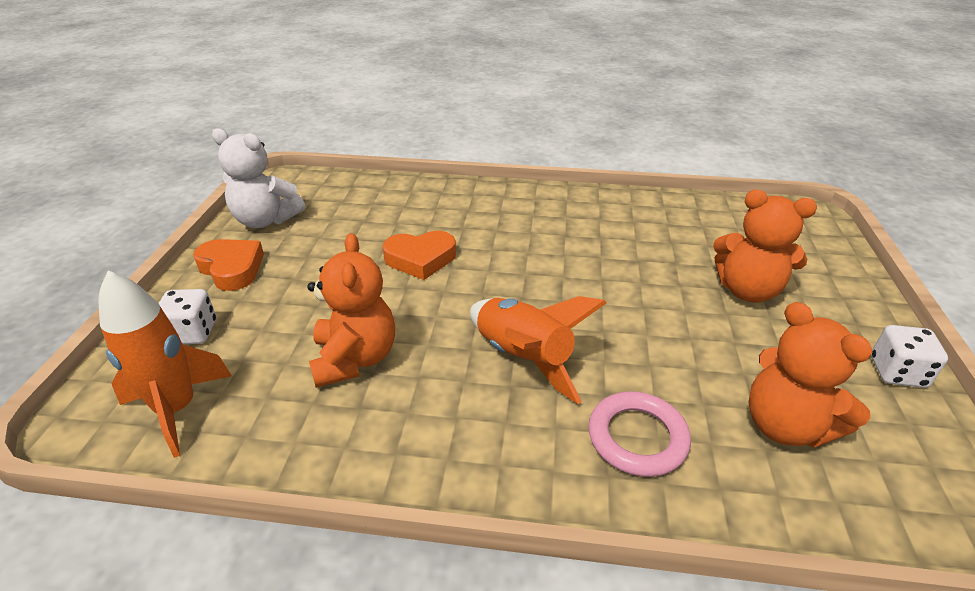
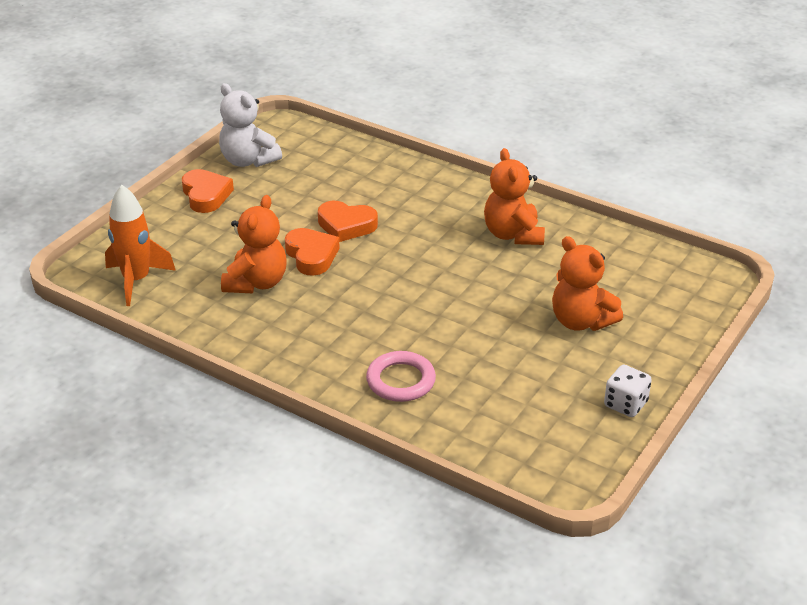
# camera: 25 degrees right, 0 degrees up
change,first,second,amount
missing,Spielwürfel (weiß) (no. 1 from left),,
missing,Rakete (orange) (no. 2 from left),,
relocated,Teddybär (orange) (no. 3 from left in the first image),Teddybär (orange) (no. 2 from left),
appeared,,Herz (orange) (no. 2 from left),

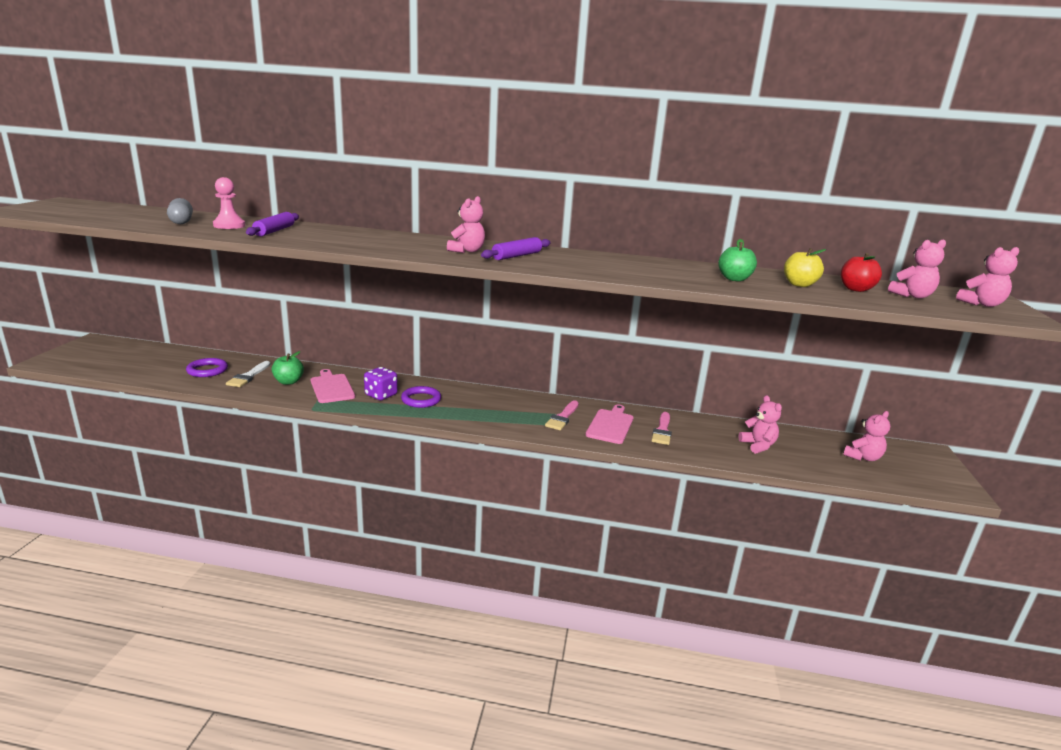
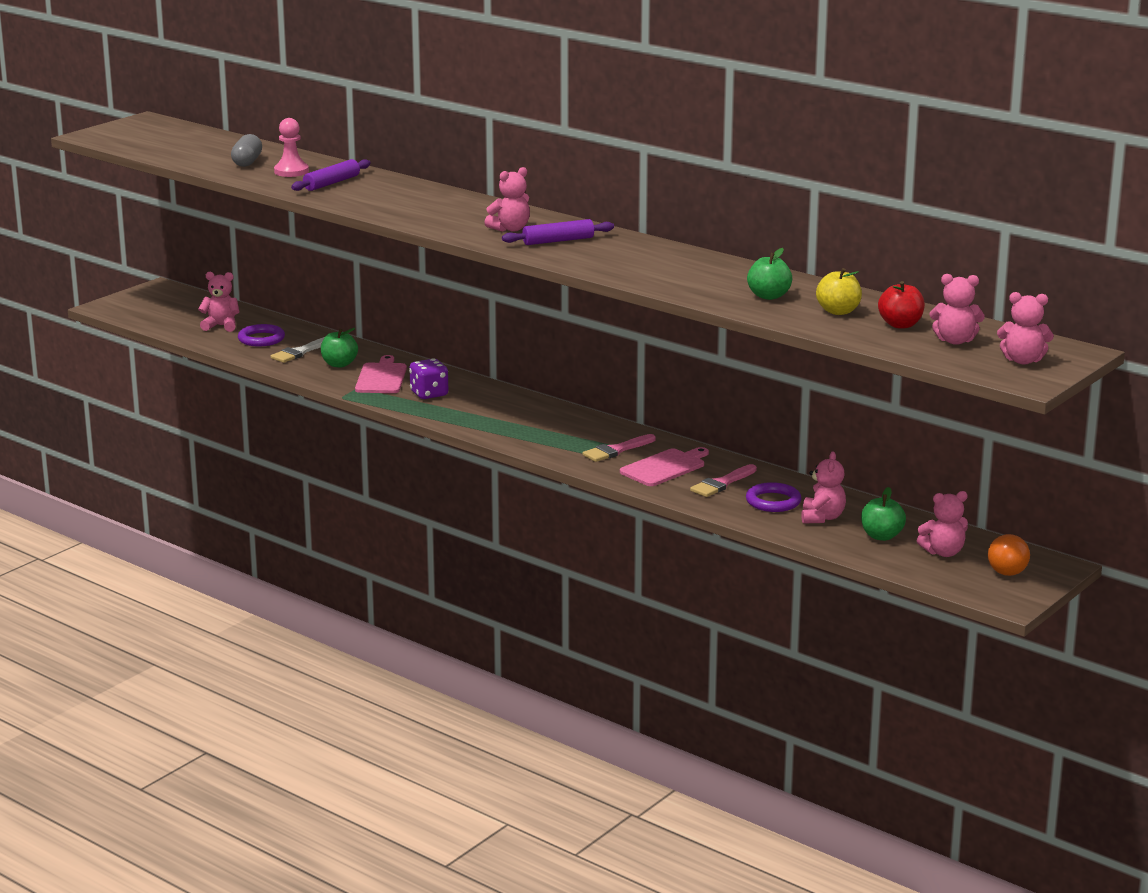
# camera: 30 degrees right, 0 degrees up
change,first,second,amount
relocated,Ring (lila) (no. 2 from left),,
appeared,,Teddybär (rosa) (no. 1 from left),
appeared,,Apfel (grün) (no. 3 from left),
appeared,,Ball (orange),

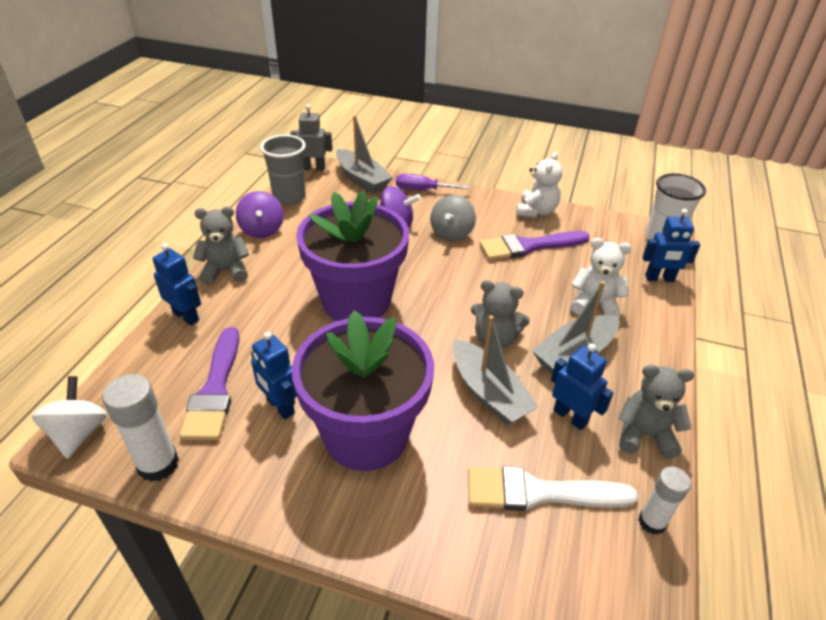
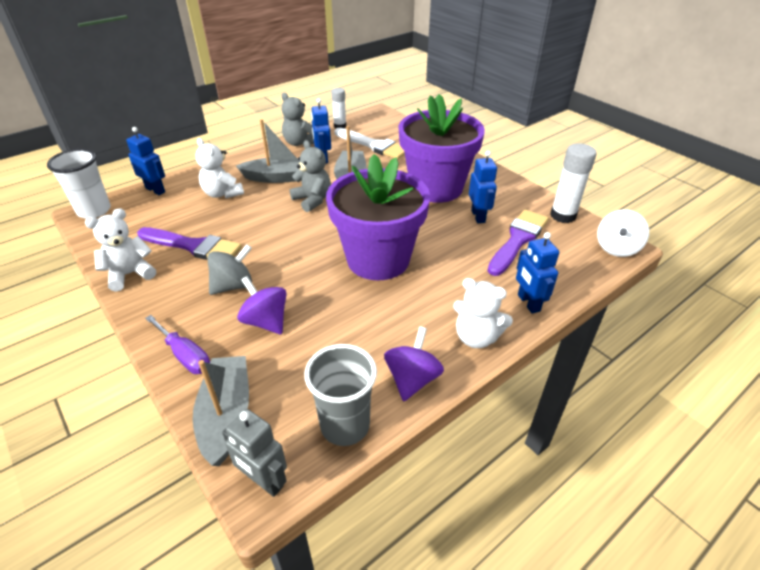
# camera: 145 degrees left, 0 degrees up
change,first,second,amount
colour,Teddybär (grau) (no. 1 from left),Teddybär (weiß) (no. 3 from left),

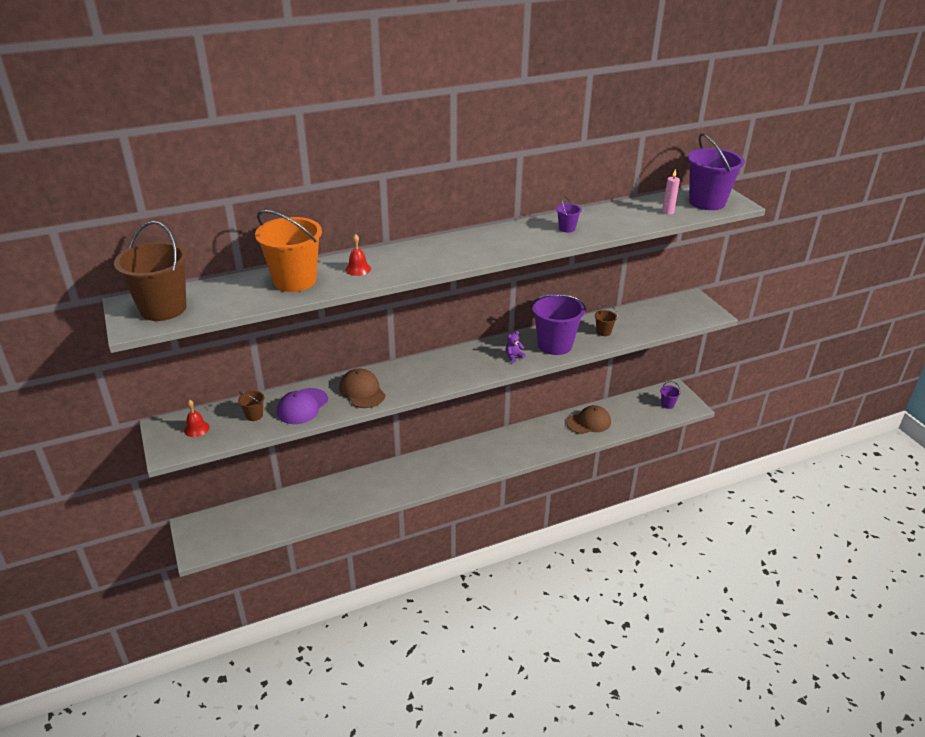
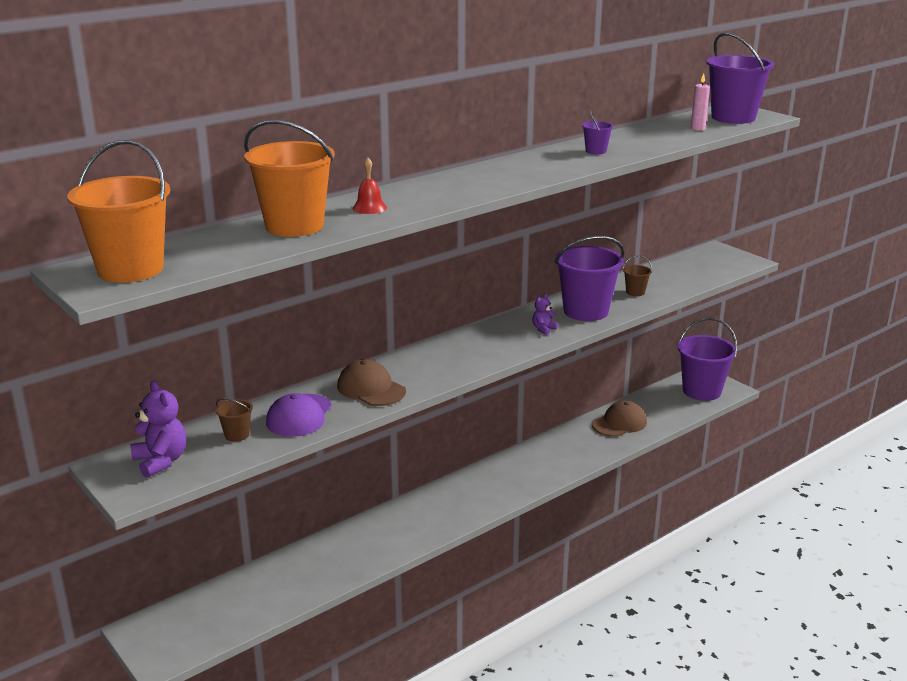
# camera: 15 degrees left, 10 degrees down
change,first,second,amount
colour,Eimer (braun) (no. 1 from left),Eimer (orange) (no. 1 from left),
size,Eimer (lila) (no. 3 from left),,x2.29
exchanged,Glocke (rot) (no. 1 from left),Teddybär (lila) (no. 1 from left),

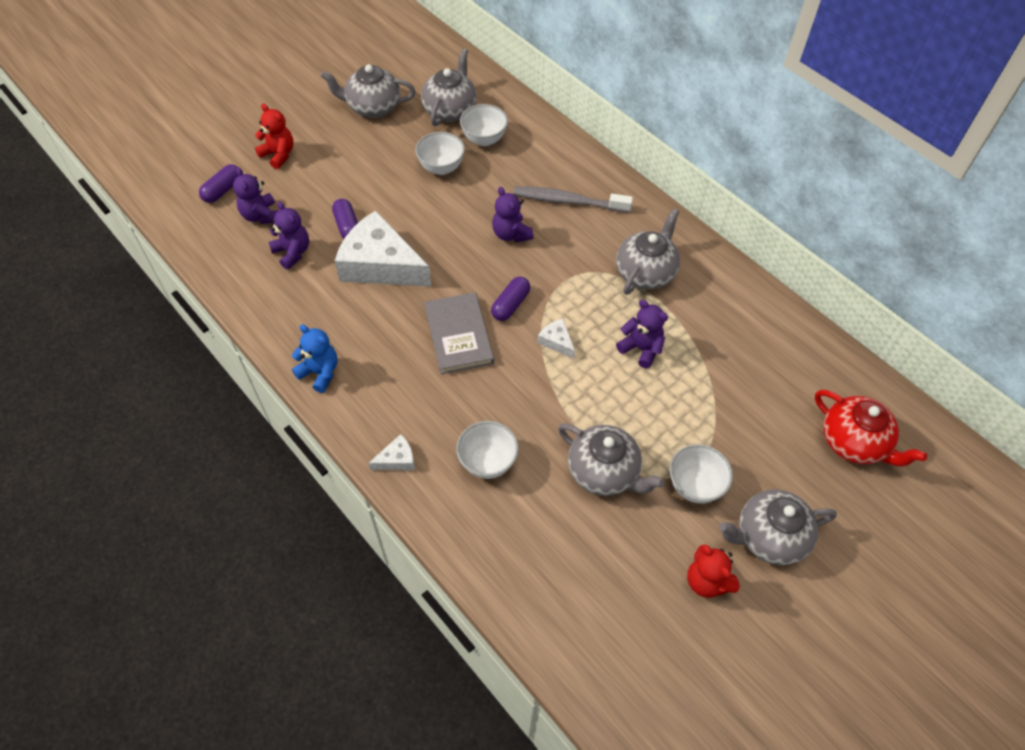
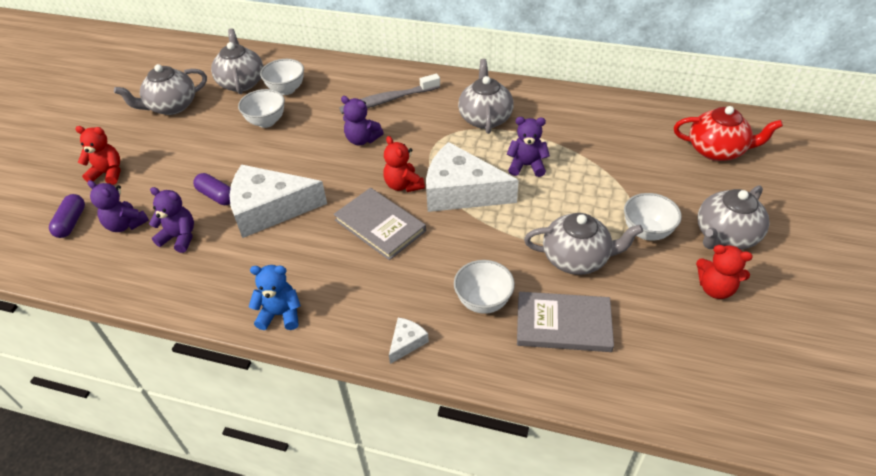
# camera: 30 degrees left, 10 degrees down
change,first,second,amount
exchanged,Kapsel (lila) (no. 3 from left),Teddybär (rot) (no. 2 from left),
size,Käse (weiß) (no. 3 from left),,x2.38
appeared,,Buch (grau) (no. 2 from left),

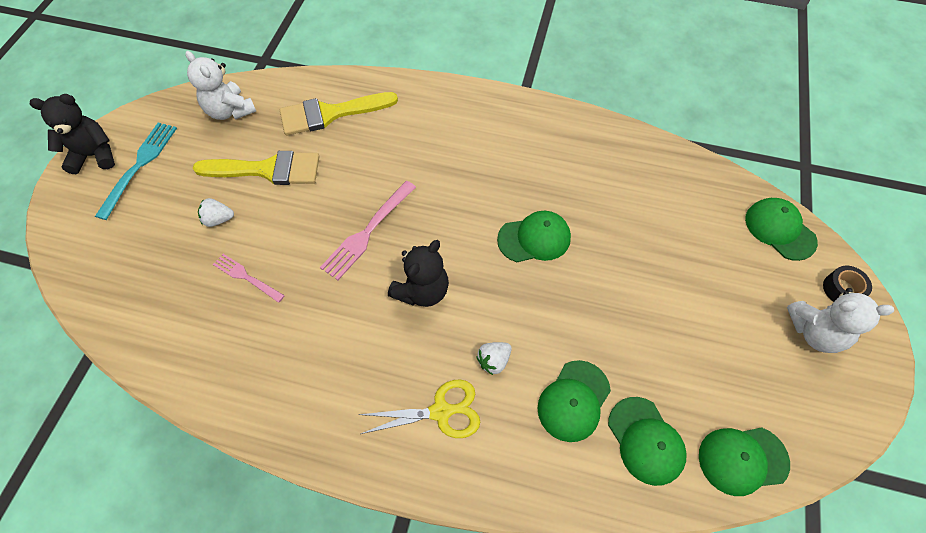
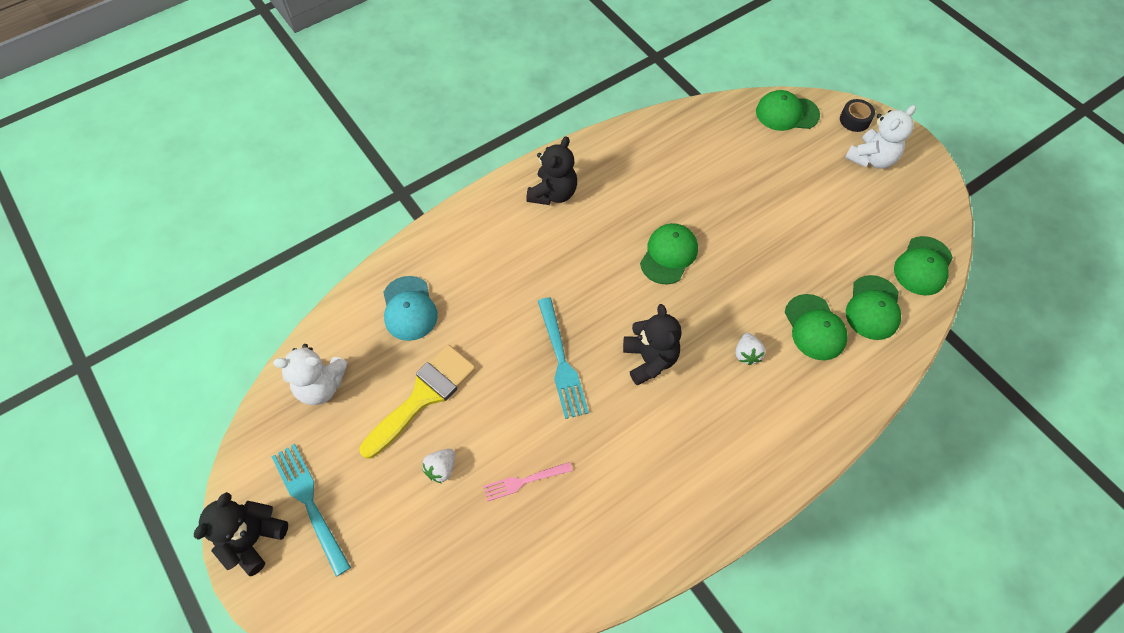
# camera: 50 degrees left, 0 degrees up
change,first,second,amount
exchanged,Pinsel (gelb) (no. 2 from left),Kappe (türkis),
colour,Gabel (rosa) (no. 2 from left),Gabel (türkis) (no. 2 from left),
missing,Schere (gelb),,
spun,Kappe (grün) (no. 3 from left in the first image),Kappe (grün) (no. 4 from left),90 degrees clockwise
appeared,,Teddybär (schwarz) (no. 2 from left),

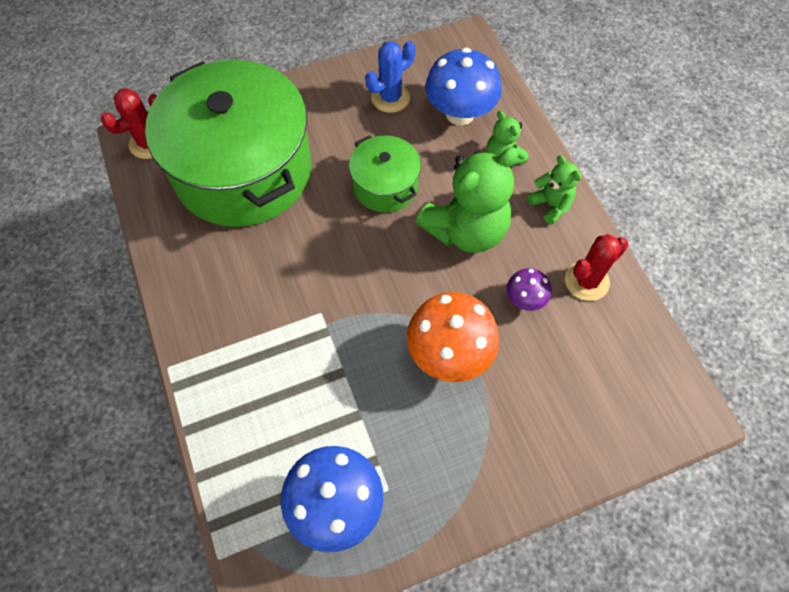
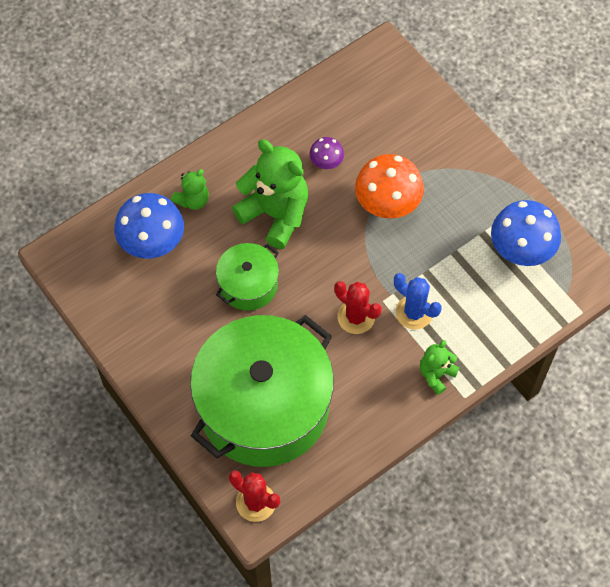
# camera: 105 degrees left, 0 degrees up
change,first,second,amount
relocated,Kaktus (blau),,
relocated,Teddybär (grün) (no. 3 from left),,
relocated,Kaktus (rot) (no. 2 from left),,

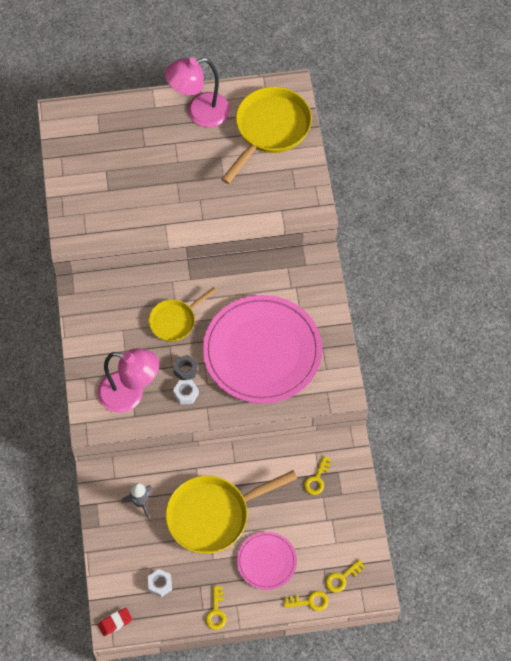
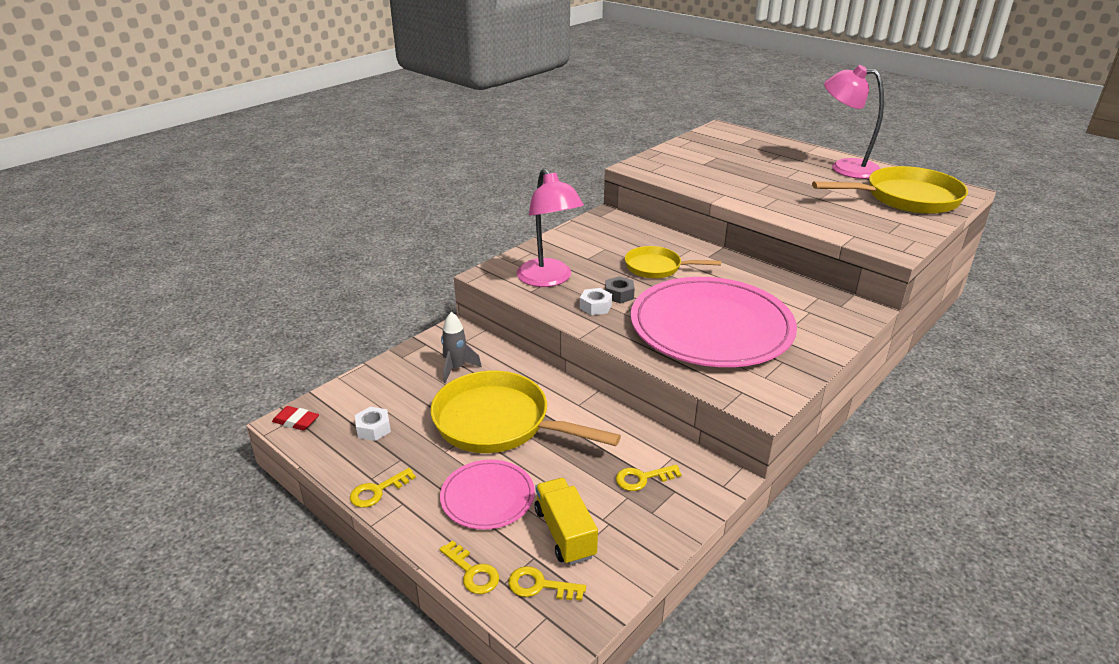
# camera: 50 degrees right, 30 degrees down
change,first,second,amount
appeared,,Lastwagen (gelb),

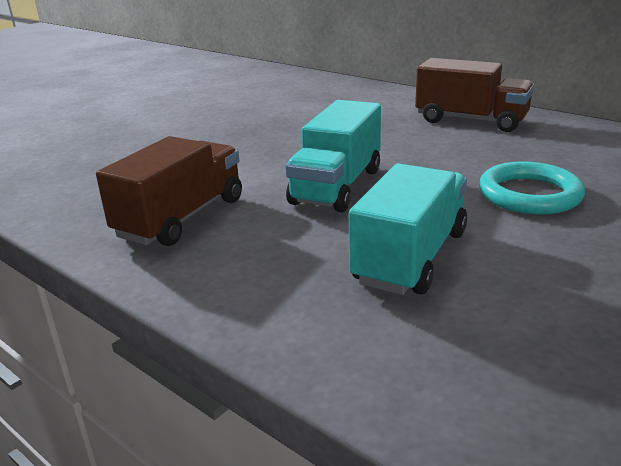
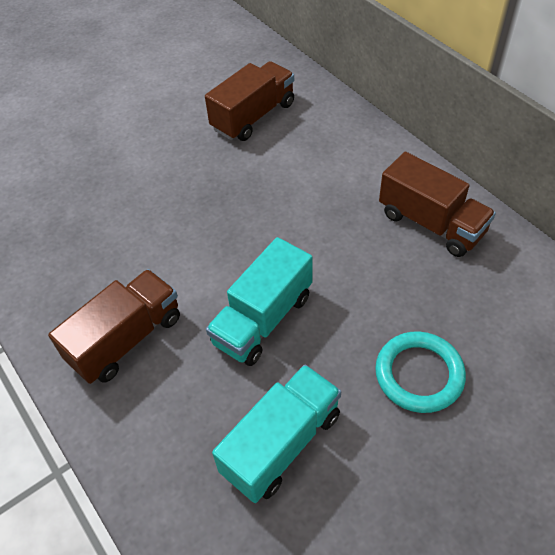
# camera: 15 degrees right, 25 degrees up
change,first,second,amount
appeared,,Lastwagen (braun) (no. 2 from left),

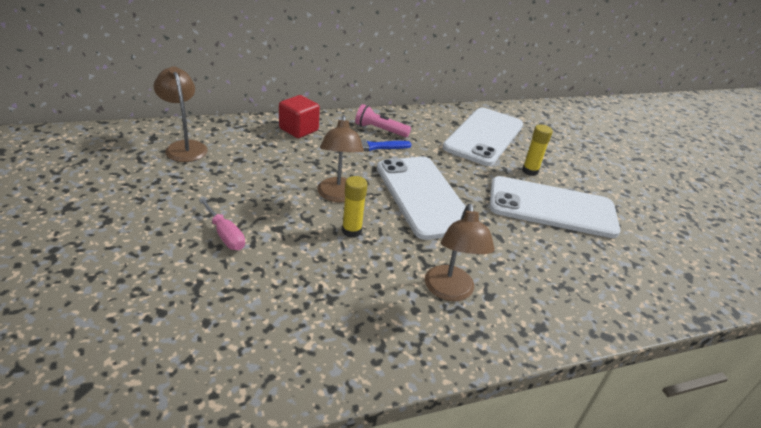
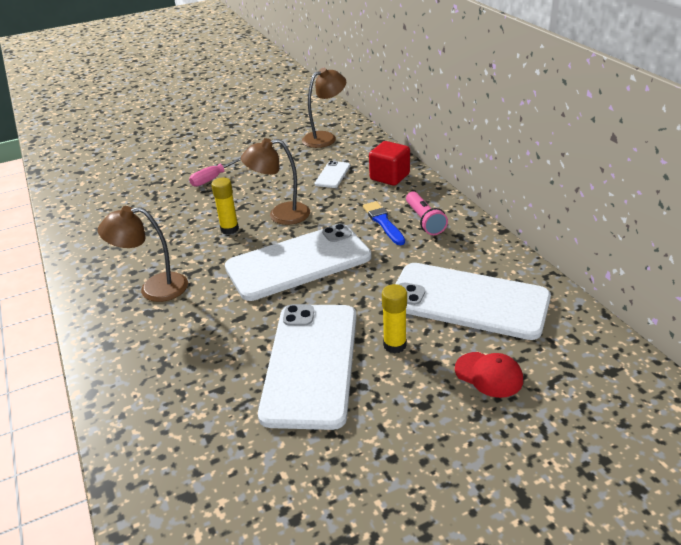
# camera: 90 degrees right, 0 degrees up
change,first,second,amount
spun,Taschenlampe (rosa),,150 degrees clockwise
appeared,,Handy (weiß) (no. 3 from left),
appeared,,Kappe (rot),

